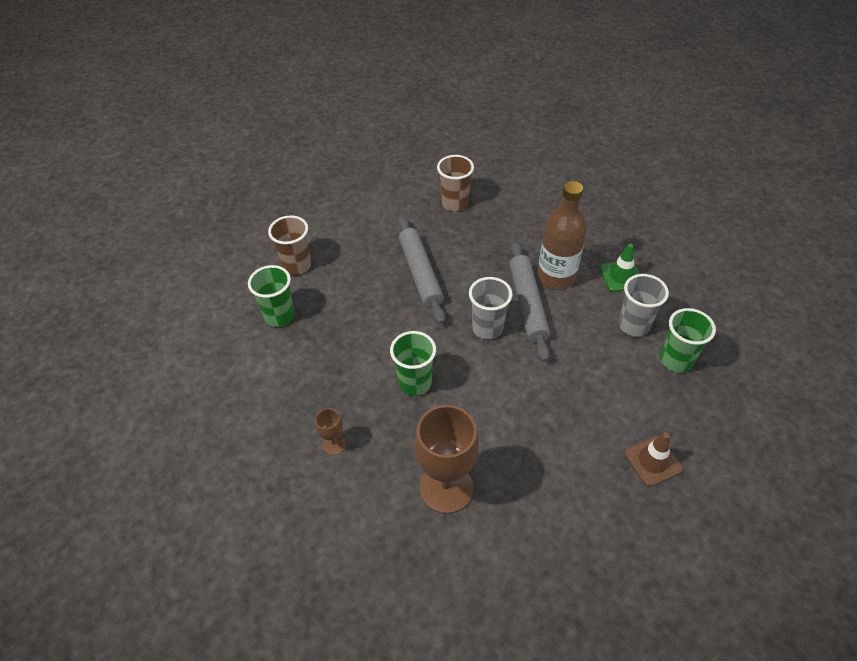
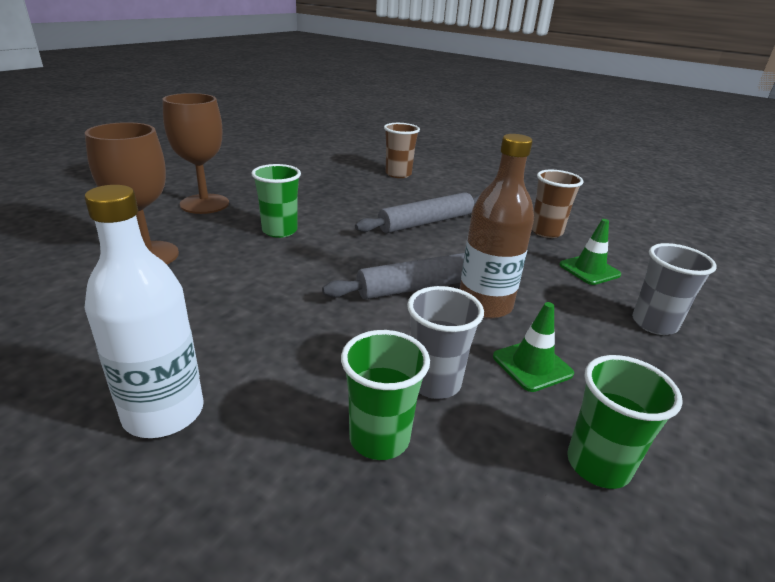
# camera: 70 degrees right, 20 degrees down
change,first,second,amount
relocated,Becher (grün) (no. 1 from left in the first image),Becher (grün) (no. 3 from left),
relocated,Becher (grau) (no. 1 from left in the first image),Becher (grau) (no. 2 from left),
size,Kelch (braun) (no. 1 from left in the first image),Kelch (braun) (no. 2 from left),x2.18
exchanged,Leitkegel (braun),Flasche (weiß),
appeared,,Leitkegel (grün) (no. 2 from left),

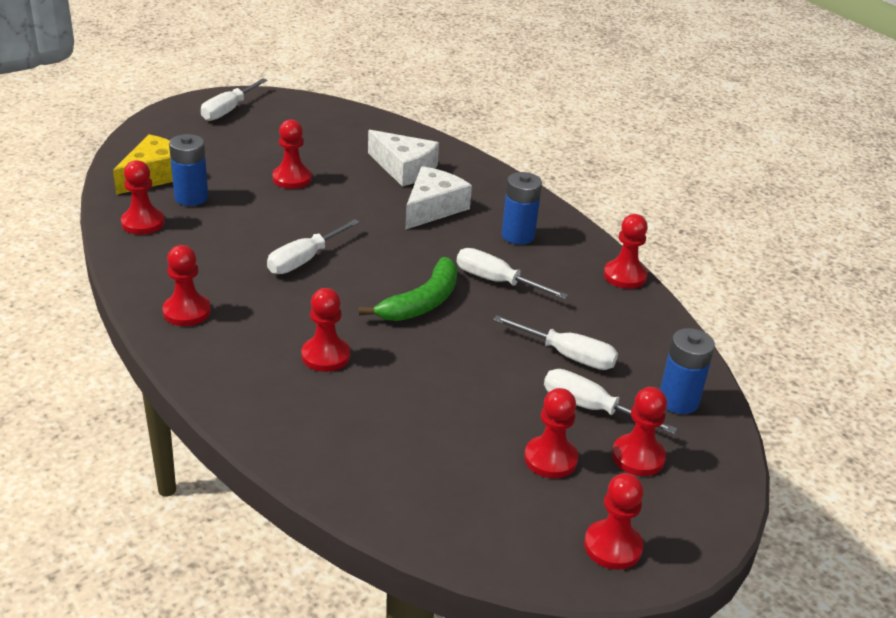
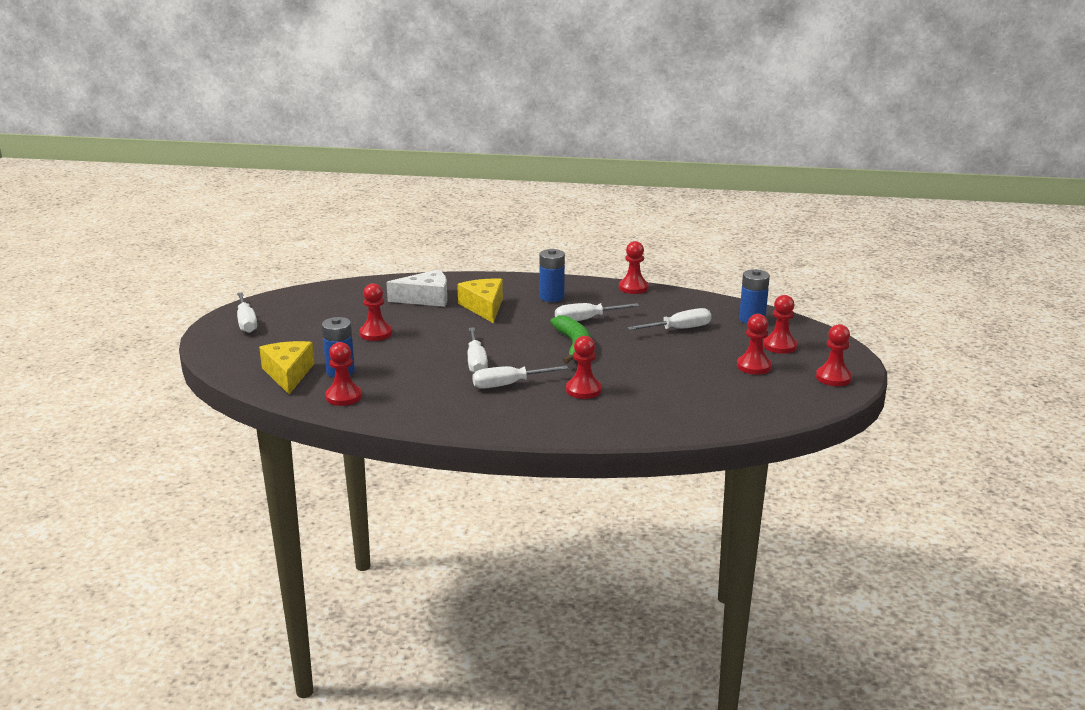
# camera: 45 degrees left, 10 degrees down
change,first,second,amount
colour,Käse (weiß) (no. 2 from left),Käse (gelb) (no. 2 from left),
missing,Bauer (rot) (no. 2 from left),,
relocated,Schraubenzieher (weiß) (no. 5 from left in the first image),Schraubenzieher (weiß) (no. 3 from left),

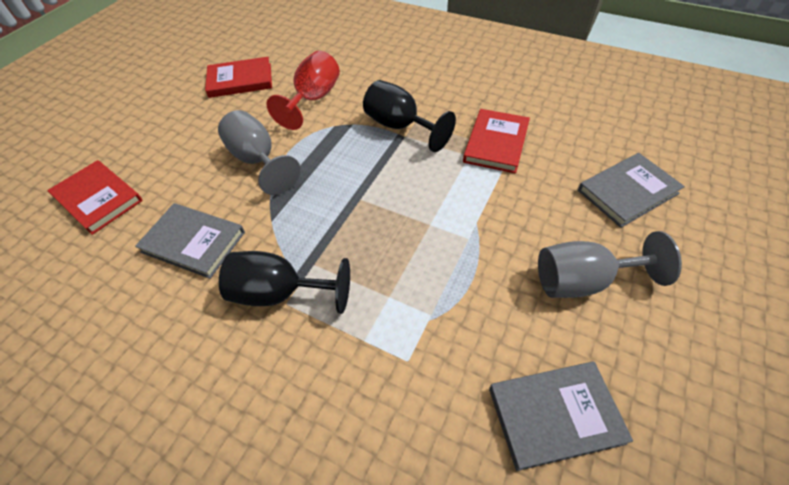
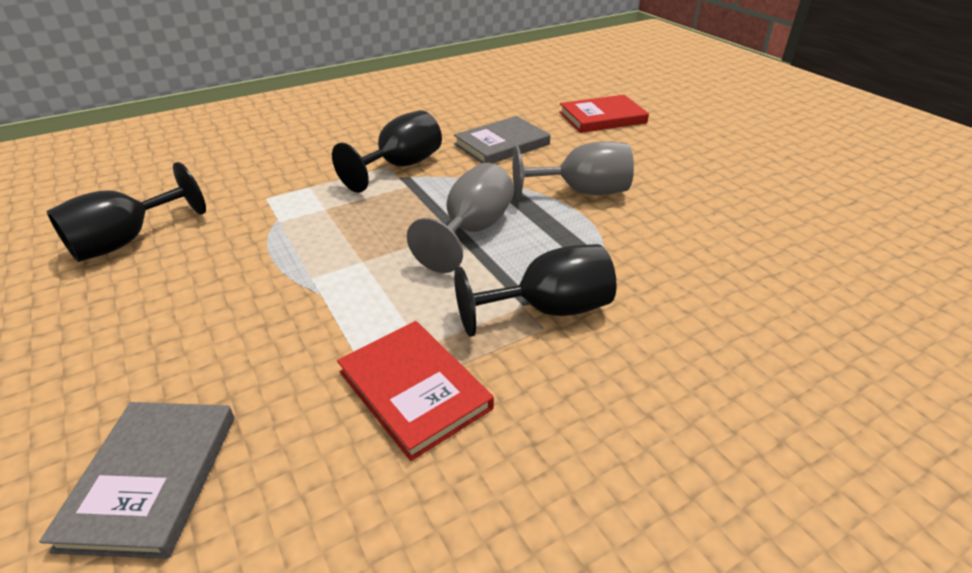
# camera: 120 degrees right, 15 degrees down
change,first,second,amount
missing,Kelch (rot),,
missing,Buch (rot) (no. 2 from left),,
relocated,Kelch (grau) (no. 2 from left in the first image),Kelch (grau) (no. 1 from left),
exchanged,Buch (grau) (no. 2 from left),Kelch (schwarz) (no. 1 from left),

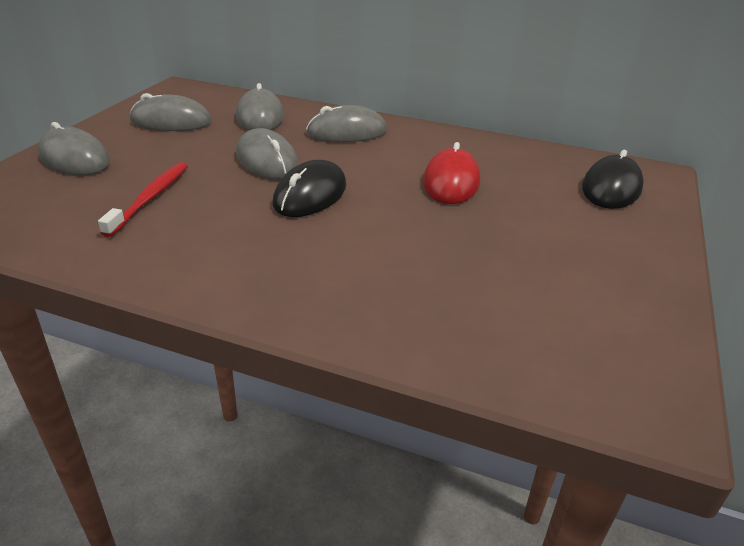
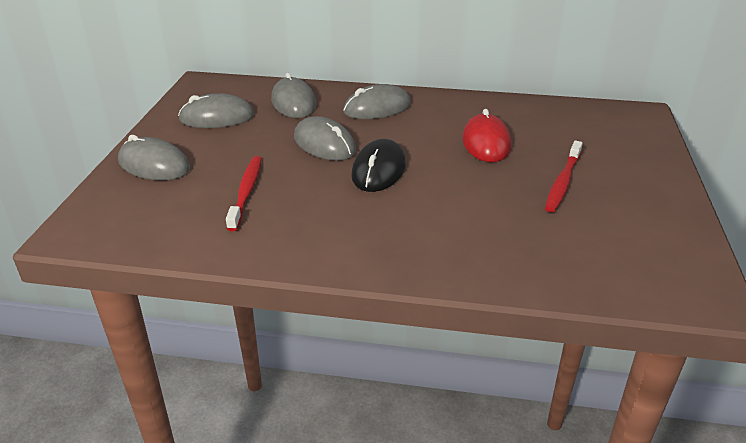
# camera: 10 degrees left, 0 degrees up
change,first,second,amount
missing,Computermaus (schwarz) (no. 2 from left),,
appeared,,Zahnbürste (rot) (no. 2 from left),

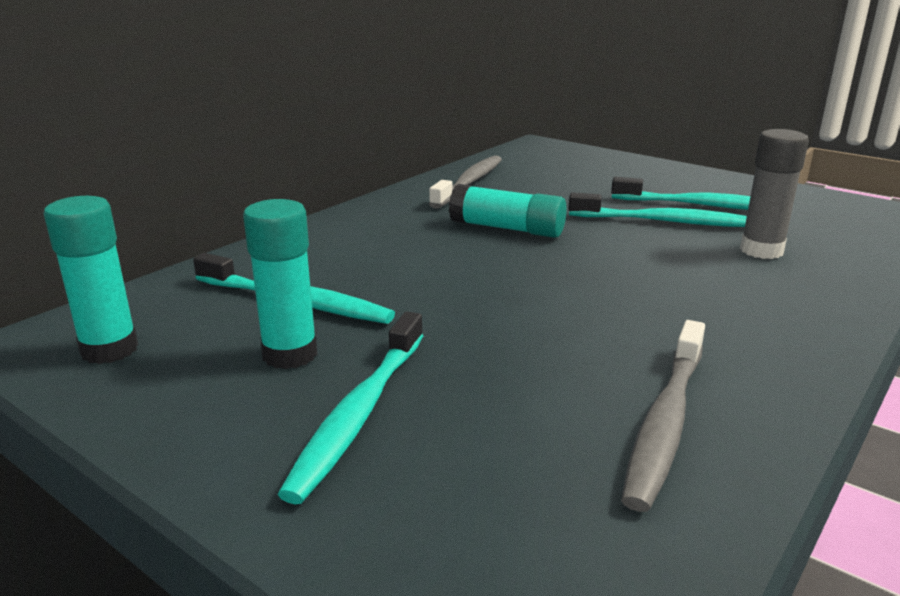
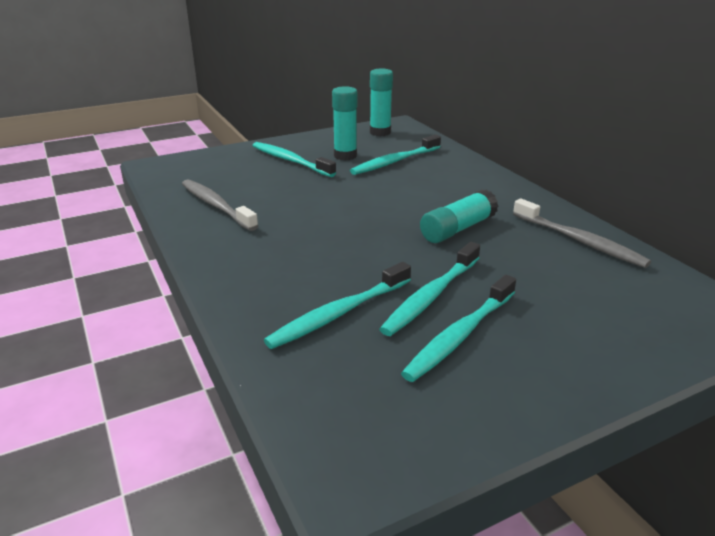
# camera: 115 degrees right, 5 degrees up
change,first,second,amount
exchanged,Klebestift (grau),Zahnbürste (türkis) (no. 2 from left),

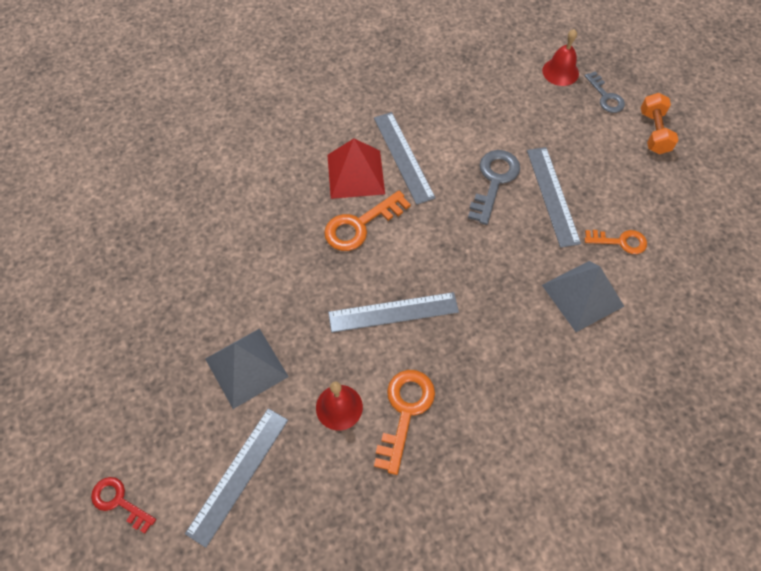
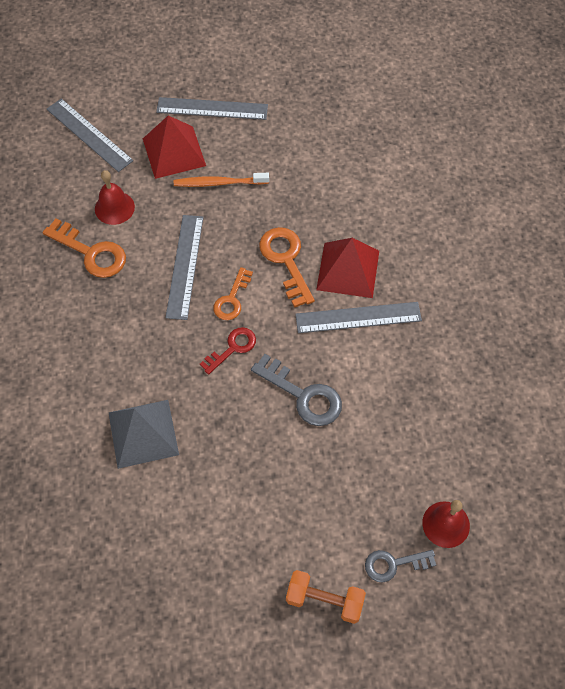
# camera: 105 degrees right, 0 degrees up
change,first,second,amount
relocated,Lineal (grau) (no. 4 from left in the first image),Lineal (grau) (no. 3 from left),
relocated,Schlüssel (orange) (no. 3 from left in the first image),Schlüssel (orange) (no. 2 from left),
colour,Pyramide (grau) (no. 1 from left),Pyramide (rot) (no. 1 from left),
relocated,Schlüssel (rot),,
appeared,,Zahnbürste (orange),

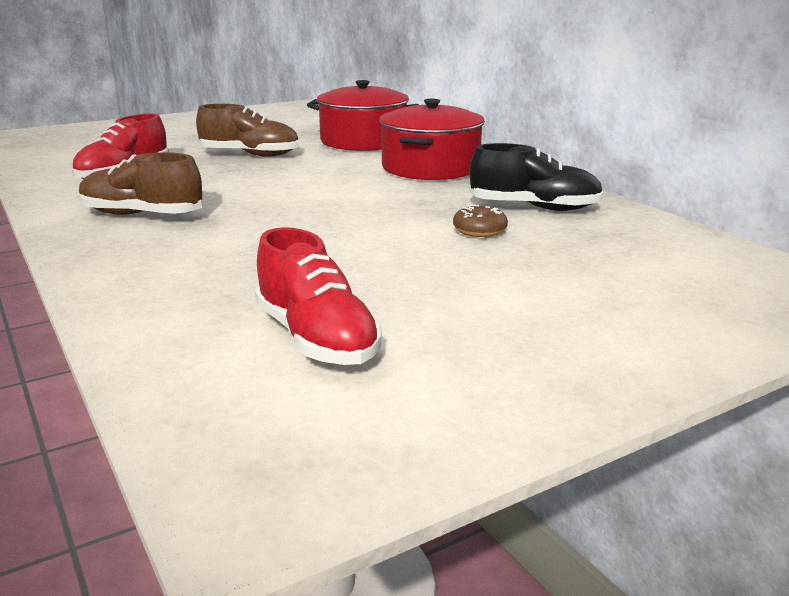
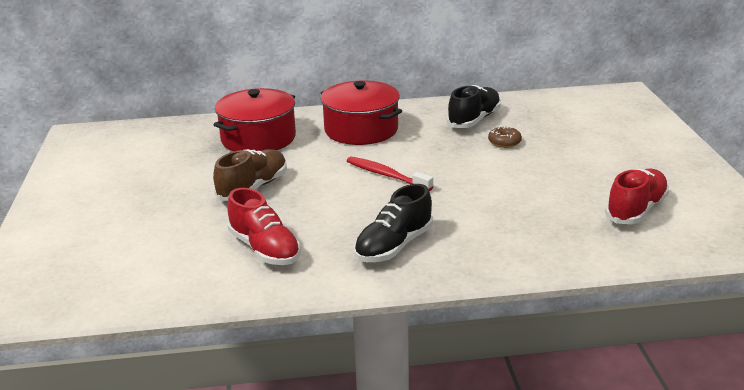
# camera: 65 degrees left, 5 degrees up
change,first,second,amount
colour,Schuh (braun) (no. 1 from left),Schuh (schwarz) (no. 1 from left),
spun,Schuh (rot) (no. 2 from left),,45 degrees counterclockwise
appeared,,Zahnbürste (rot),

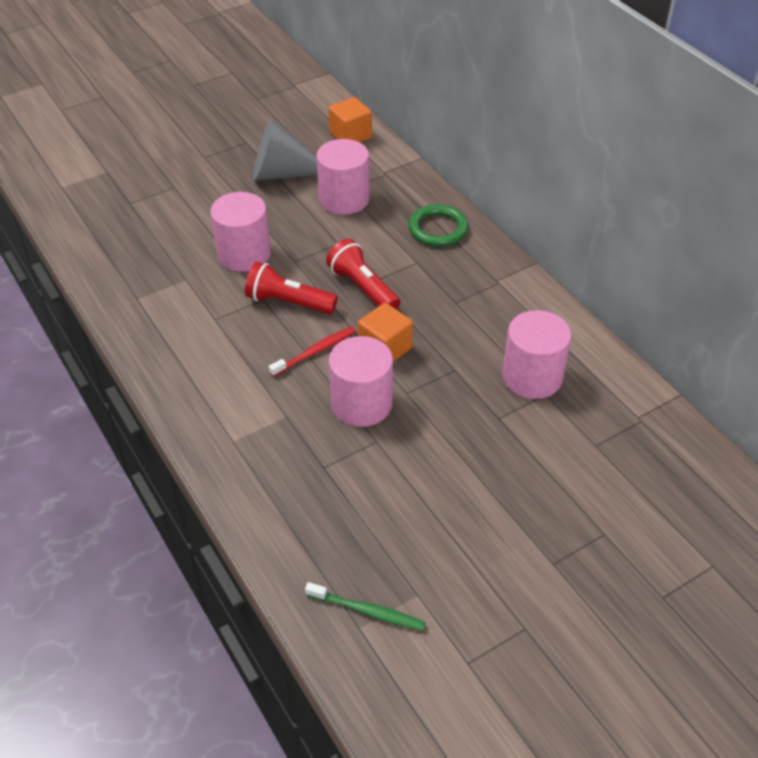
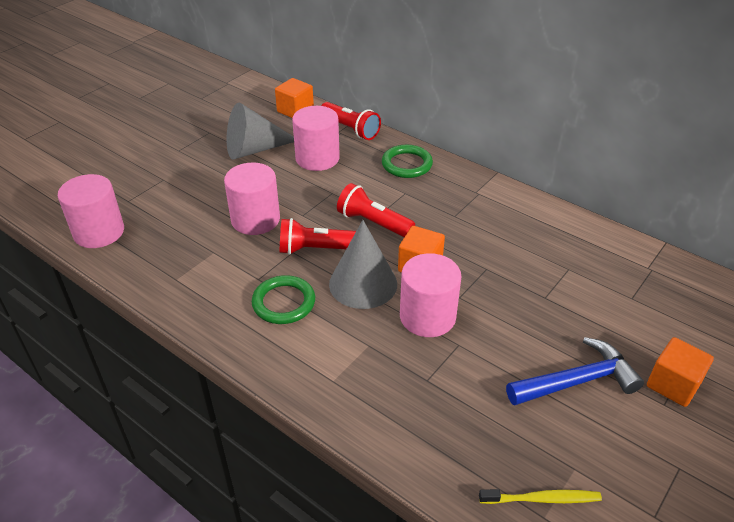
# camera: 20 degrees left, 5 degrees down
change,first,second,amount
relocated,Vollzylinder (rosa) (no. 4 from left in the first image),Vollzylinder (rosa) (no. 1 from left),
exchanged,Zahnbürste (rot),Kegel (grau) (no. 2 from left),
colour,Zahnbürste (grün),Zahnbürste (gelb),
appeared,,Taschenlampe (rot) (no. 2 from left),
appeared,,Ring (grün) (no. 1 from left),
appeared,,Hammer (blau),
appeared,,Kubus (orange) (no. 3 from left),

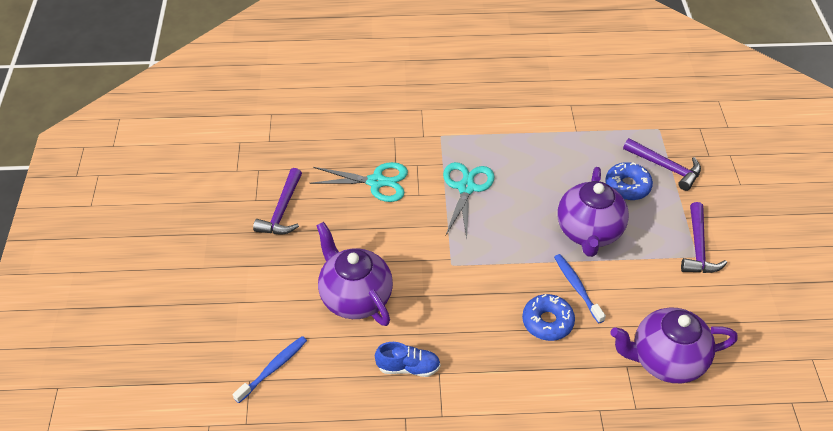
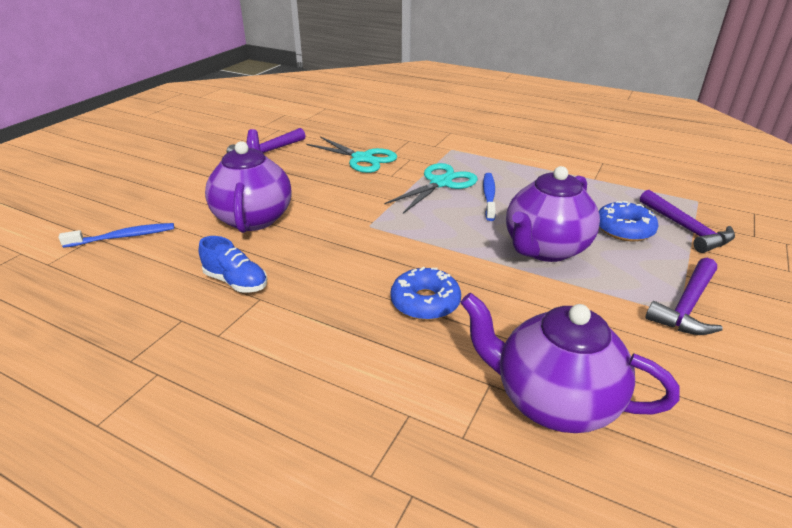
# camera: 30 degrees right, 15 degrees down
change,first,second,amount
relocated,Zahnbürste (blau) (no. 2 from left),,

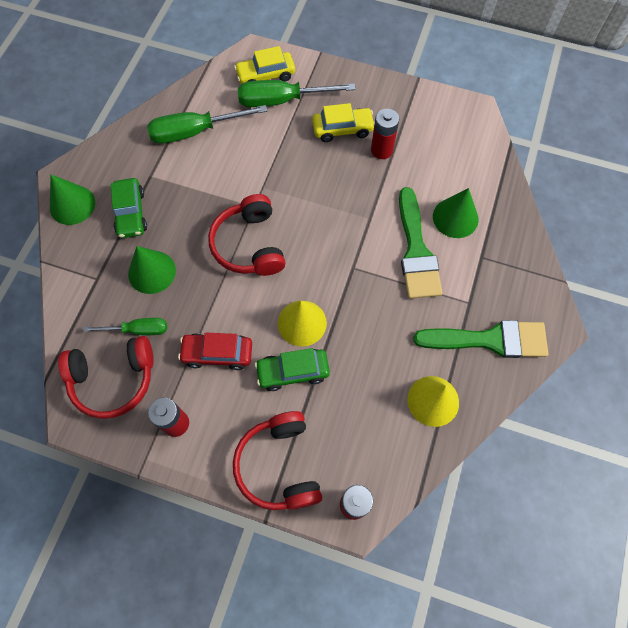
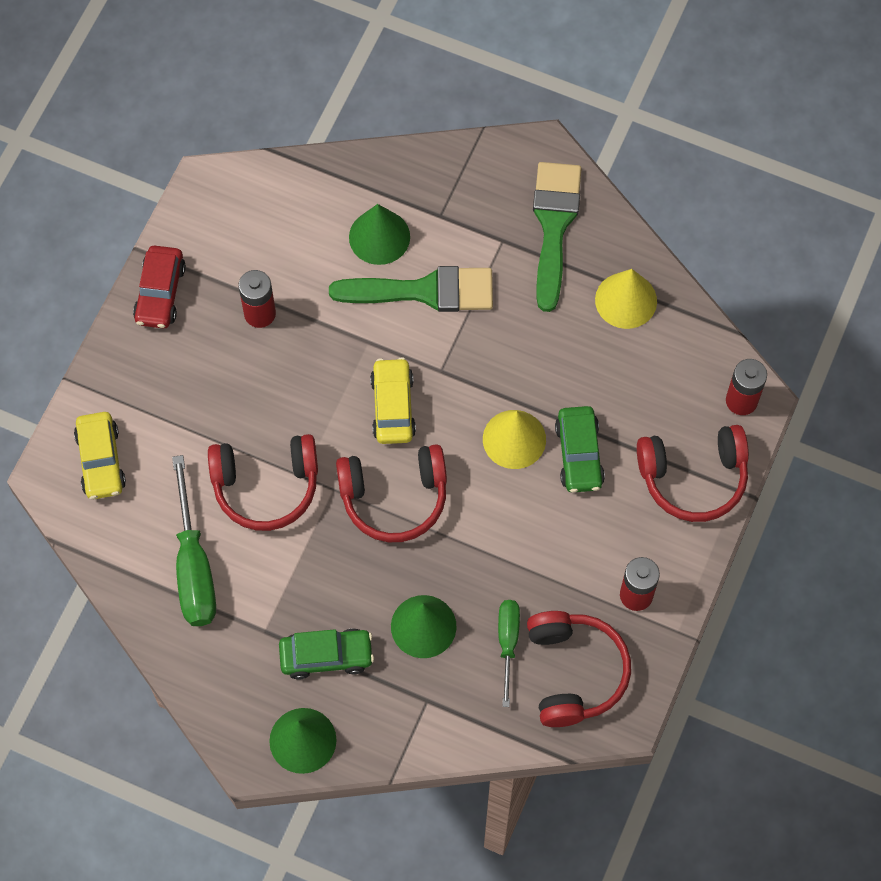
# camera: 85 degrees left, 0 degrees up
change,first,second,amount
missing,Schraubenzieher (grün) (no. 3 from left),,
relocated,Auto (gelb) (no. 2 from left),,
relocated,Auto (rot),,
appeared,,Kopfhörer (rot) (no. 1 from left),

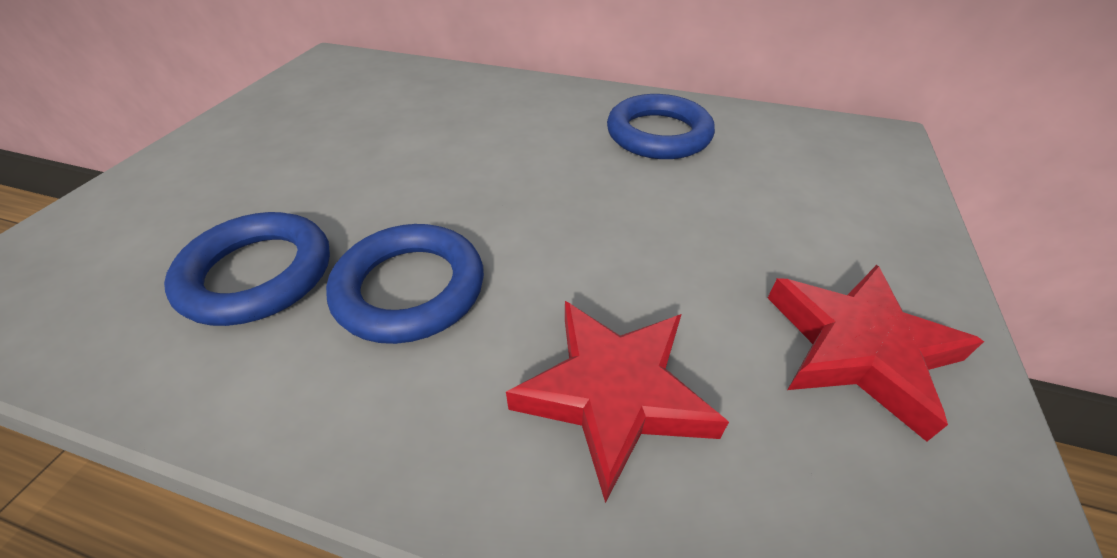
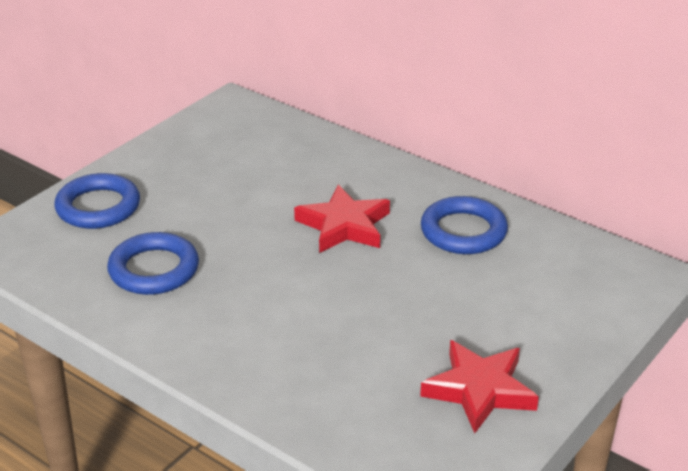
# camera: 20 degrees right, 10 degrees down
change,first,second,amount
relocated,Ring (blau) (no. 2 from left in the first image),Ring (blau) (no. 1 from left),
relocated,Stern (rot) (no. 1 from left),,

